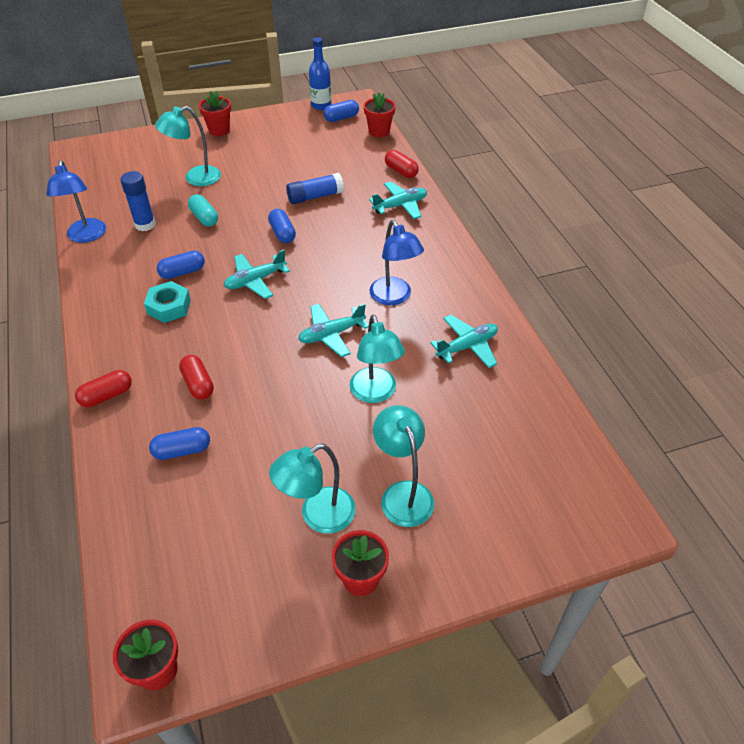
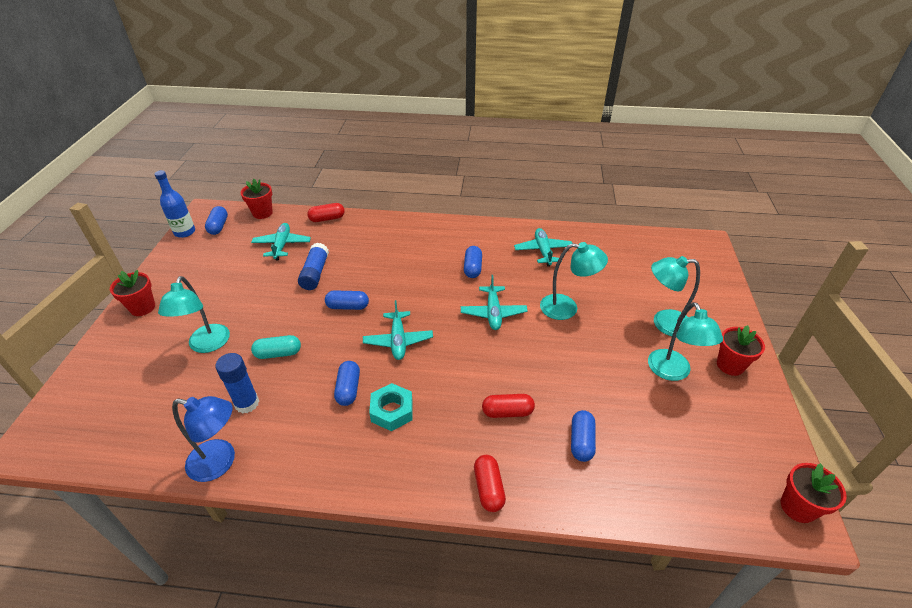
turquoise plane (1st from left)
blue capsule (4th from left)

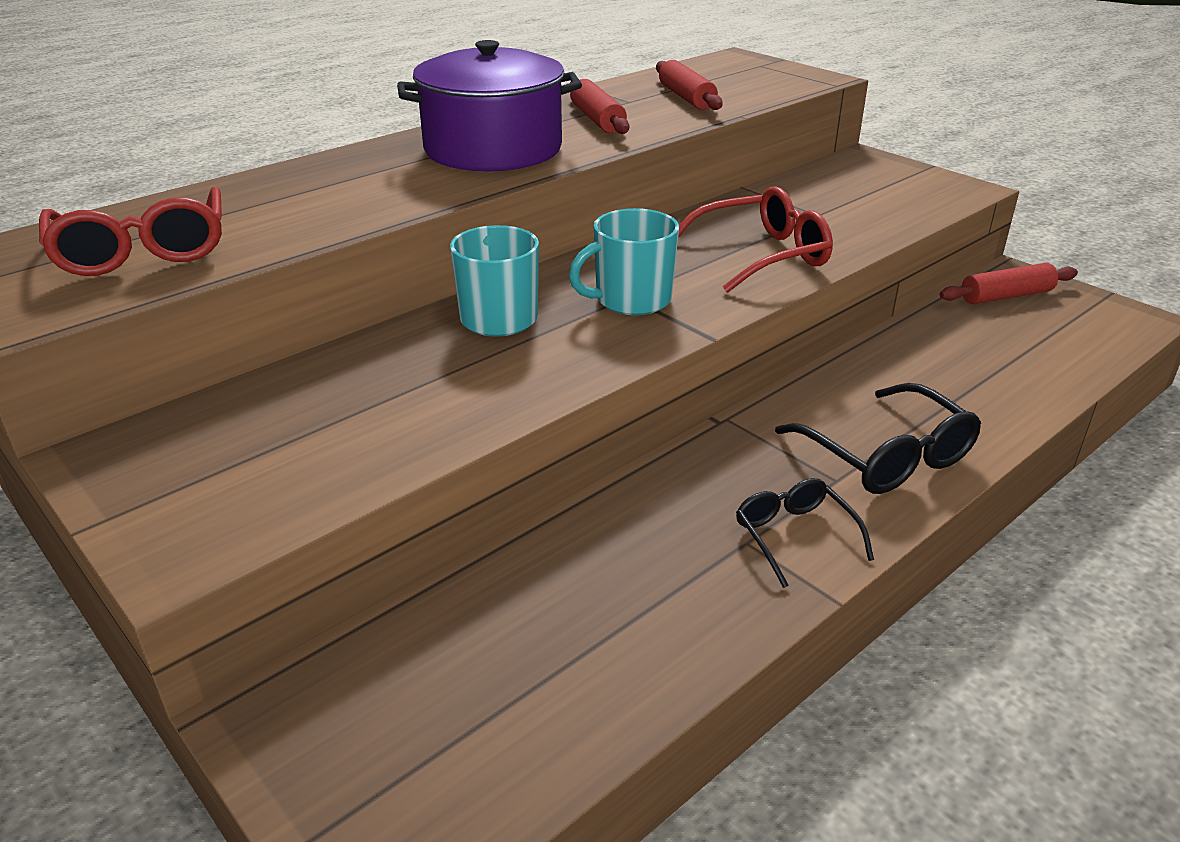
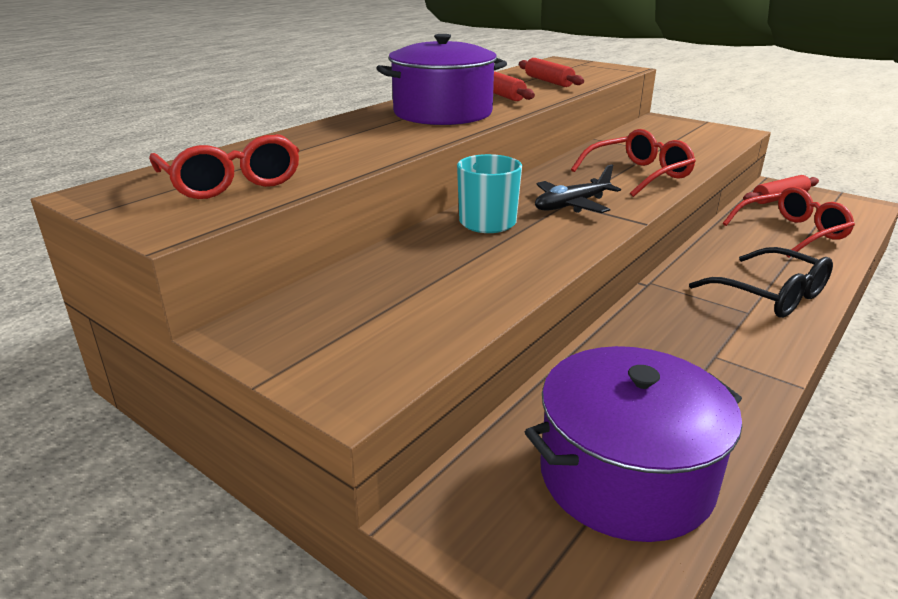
black plane
black glasses (1st from left in the first image)
red glasses (3rd from left)
purple pot (2nd from left)

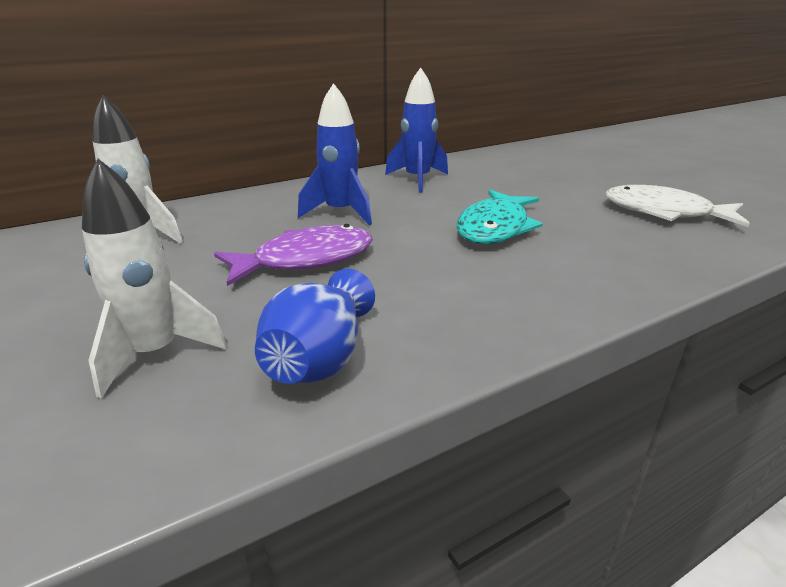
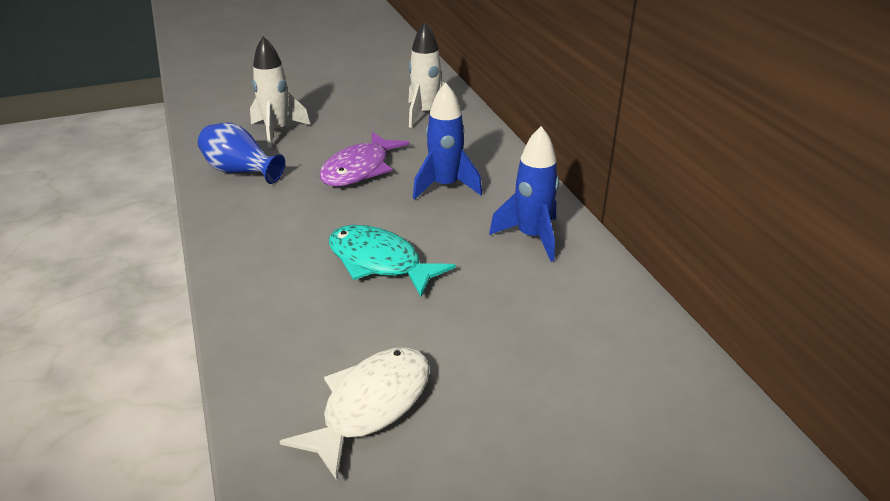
purple fish

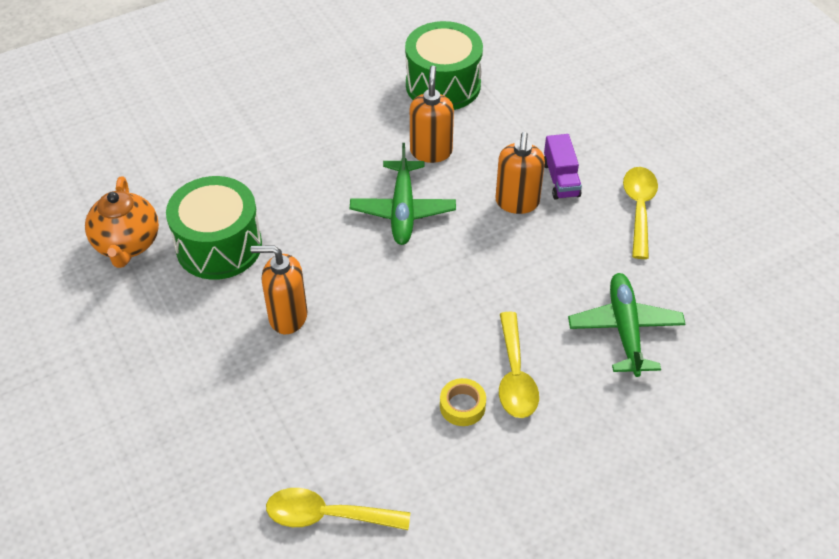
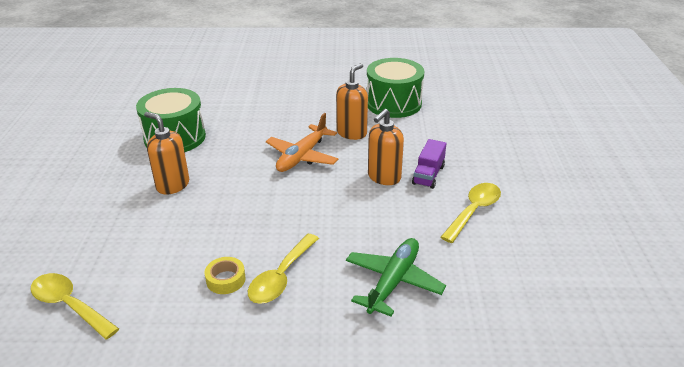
orange plane
orange teapot

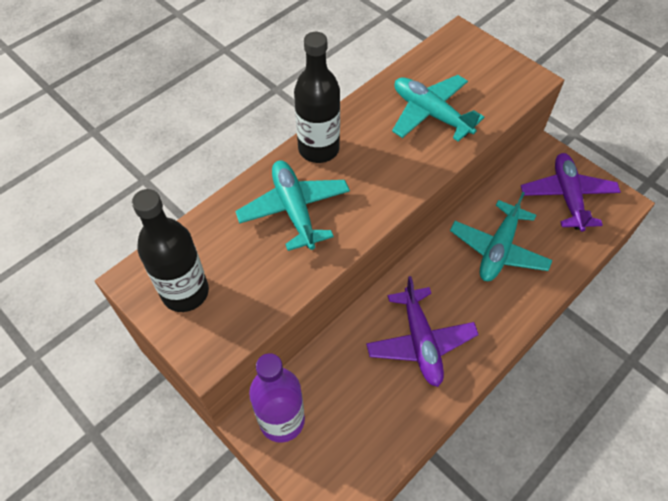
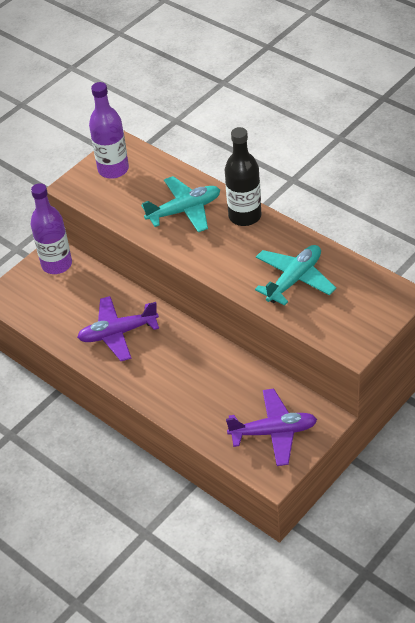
purple bottle (2nd from left)
turquoise plane (3rd from left in the first image)

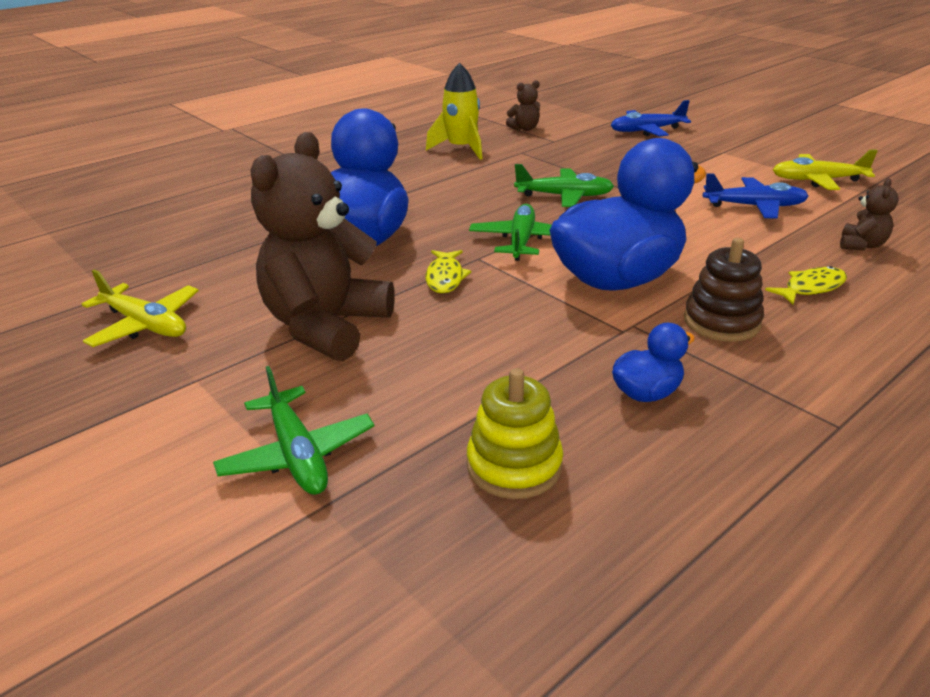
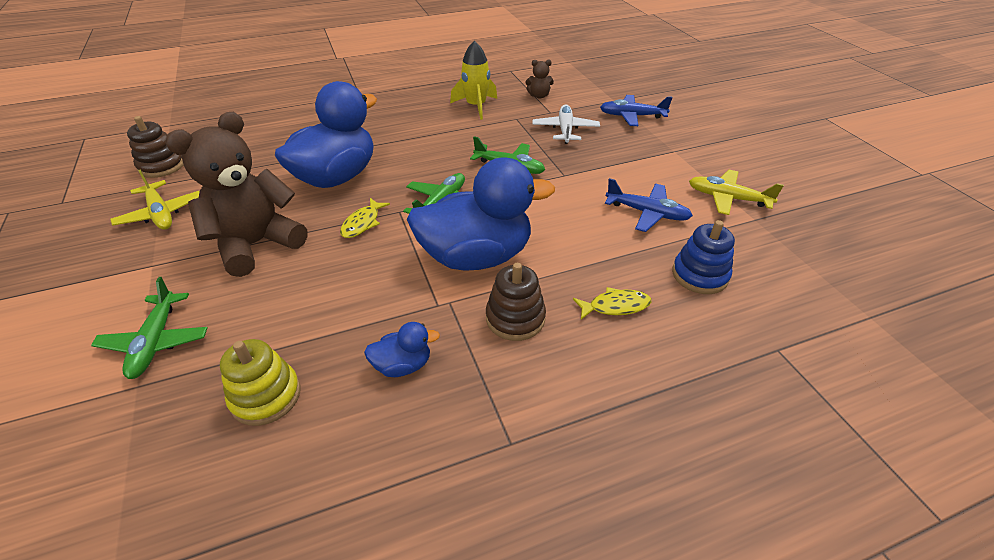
blue stacking toy
white plane
brown stacking toy (1st from left)

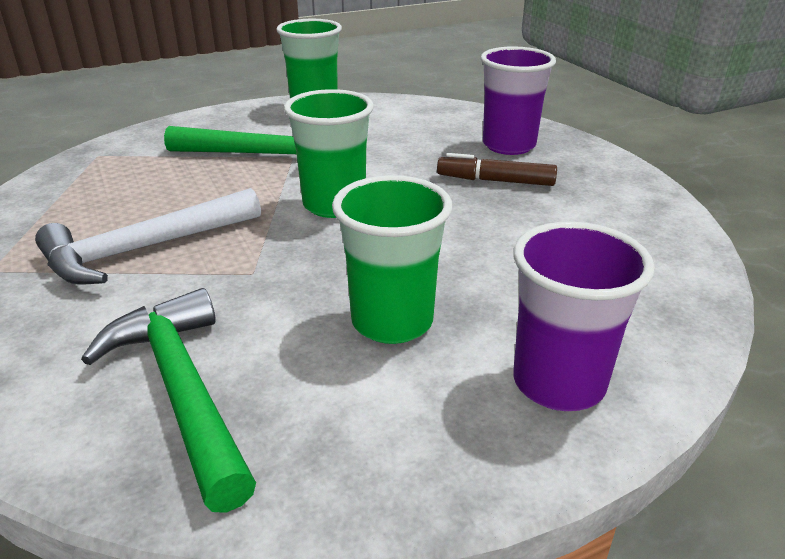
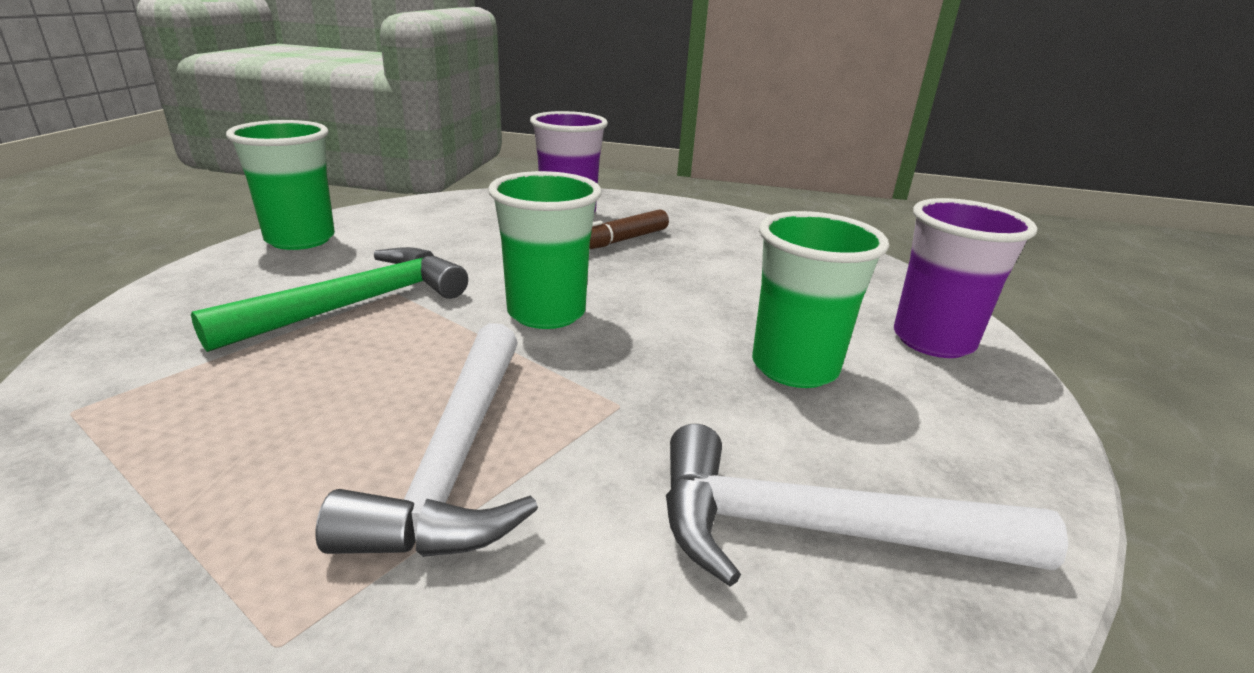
white hammer (2nd from left)

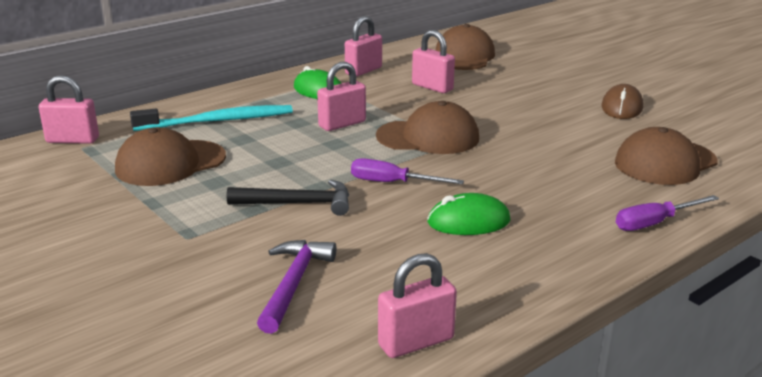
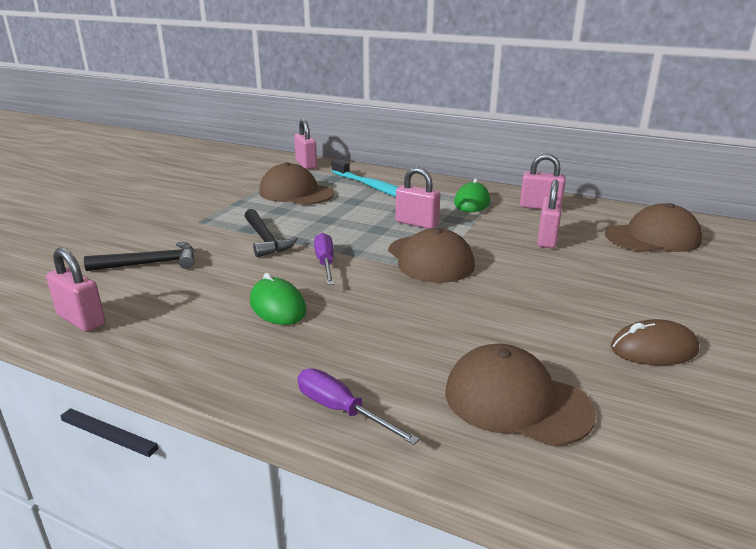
black hammer (1st from left)

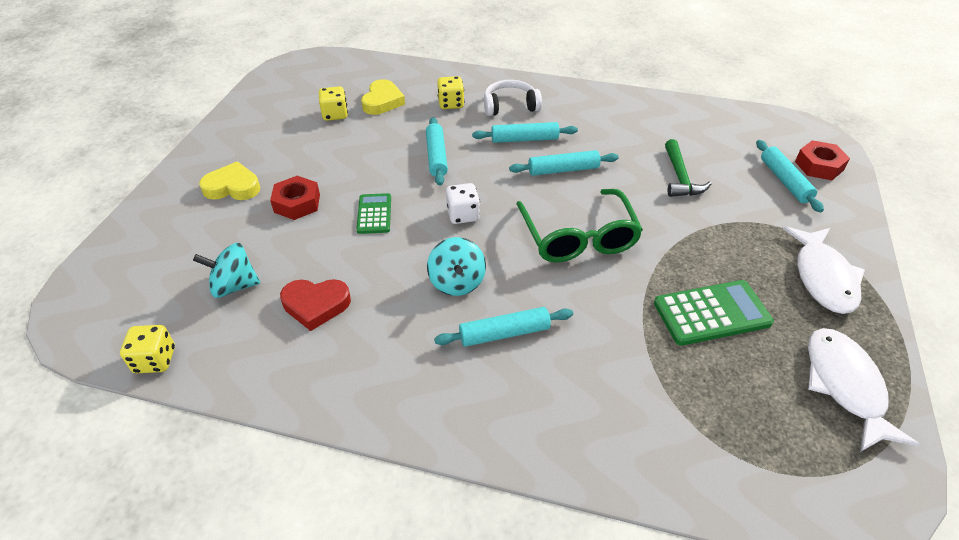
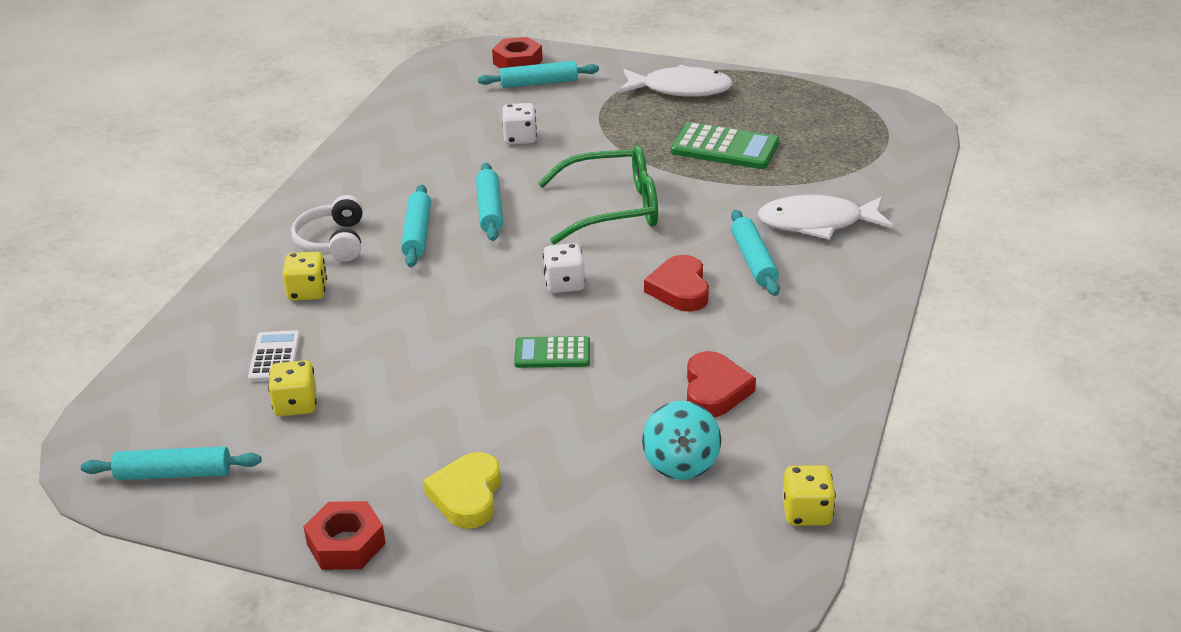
white calculator
turquoise rolling pin (1st from left)
white dice (1st from left)
red nut (1st from left)
red heart (1st from left)
green calculator (2nd from left)
white fish (2nd from left)

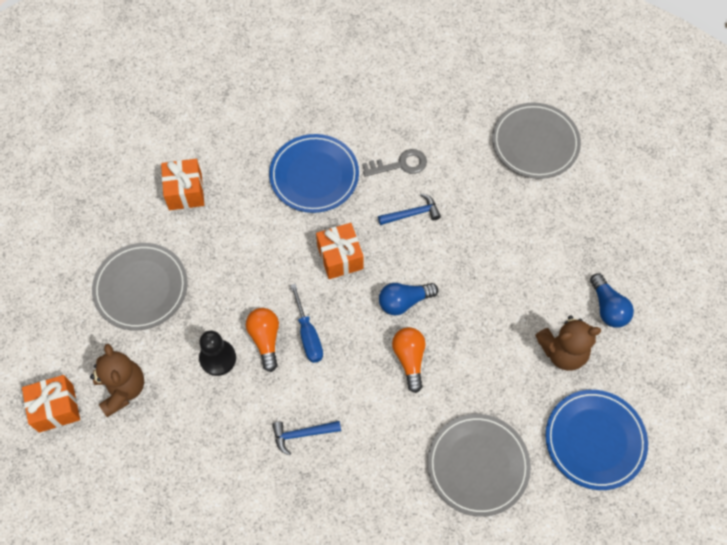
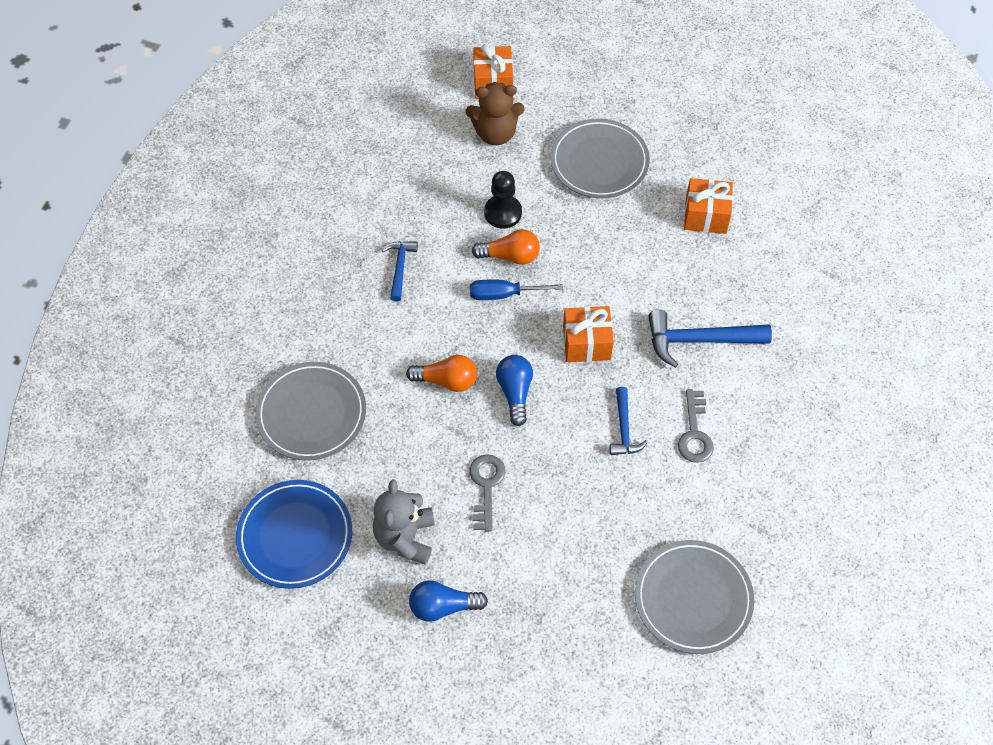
blue hammer (3rd from left)
grey teddy bear
grey key (1st from left)

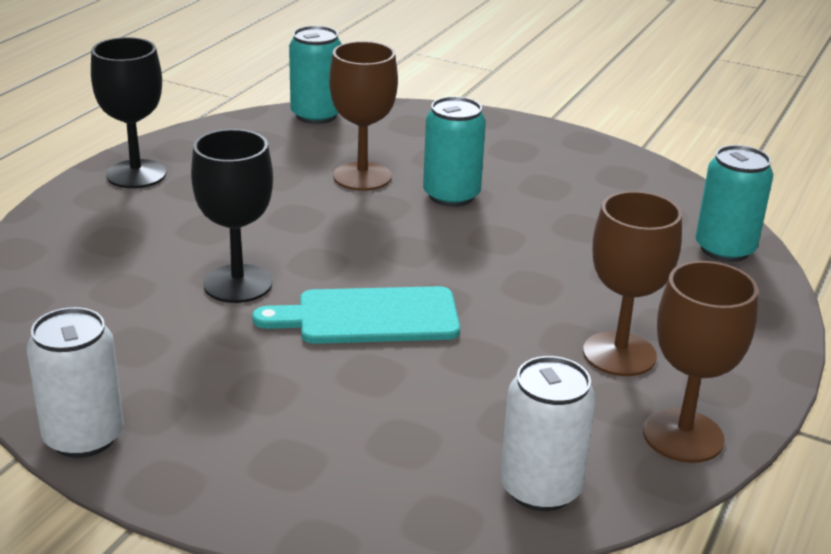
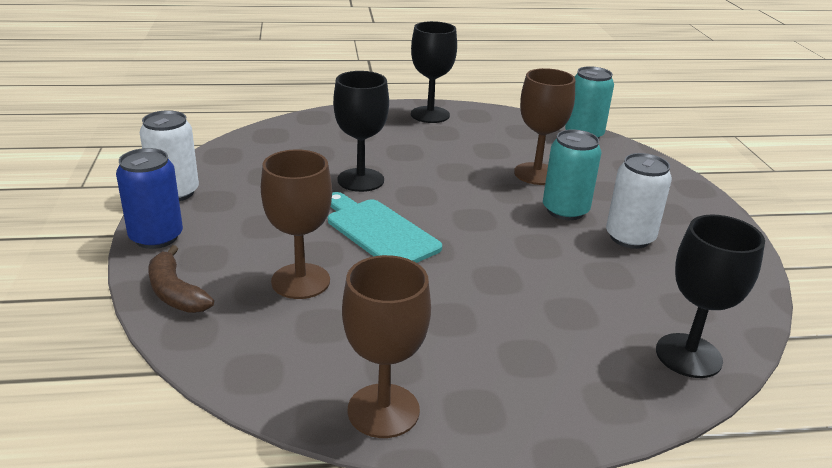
black goblet (3rd from left)
brown goblet (1st from left)
white can (2nd from left)
blue can
brown banana

